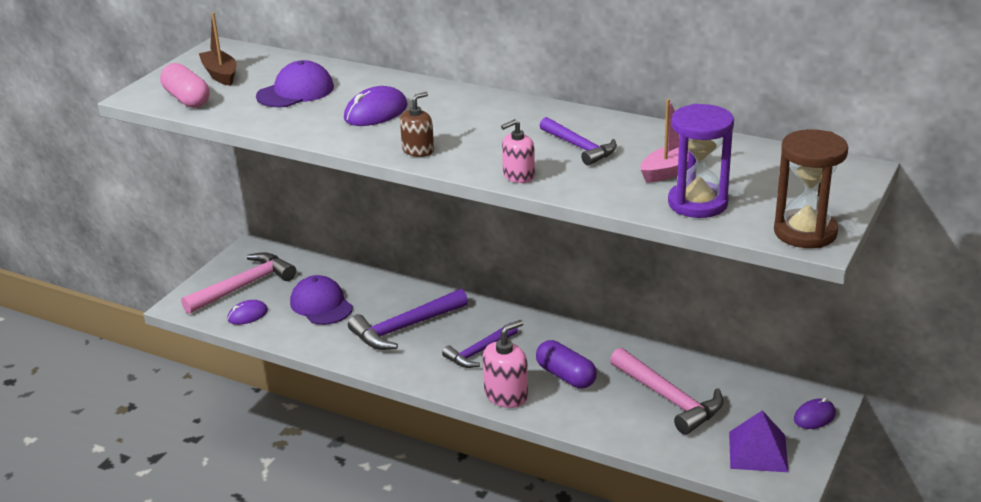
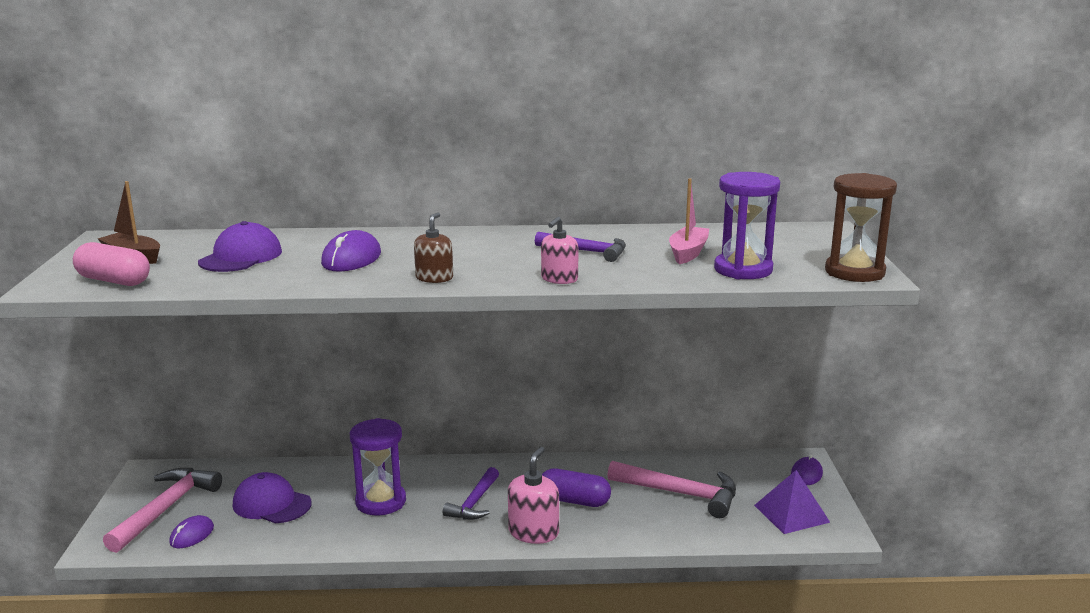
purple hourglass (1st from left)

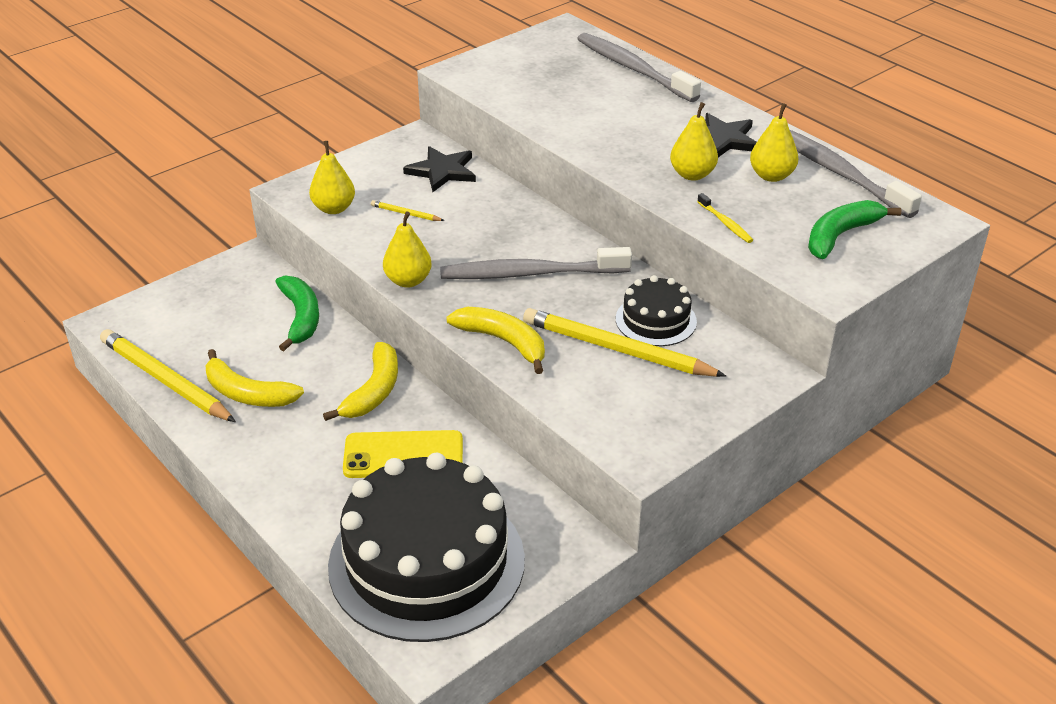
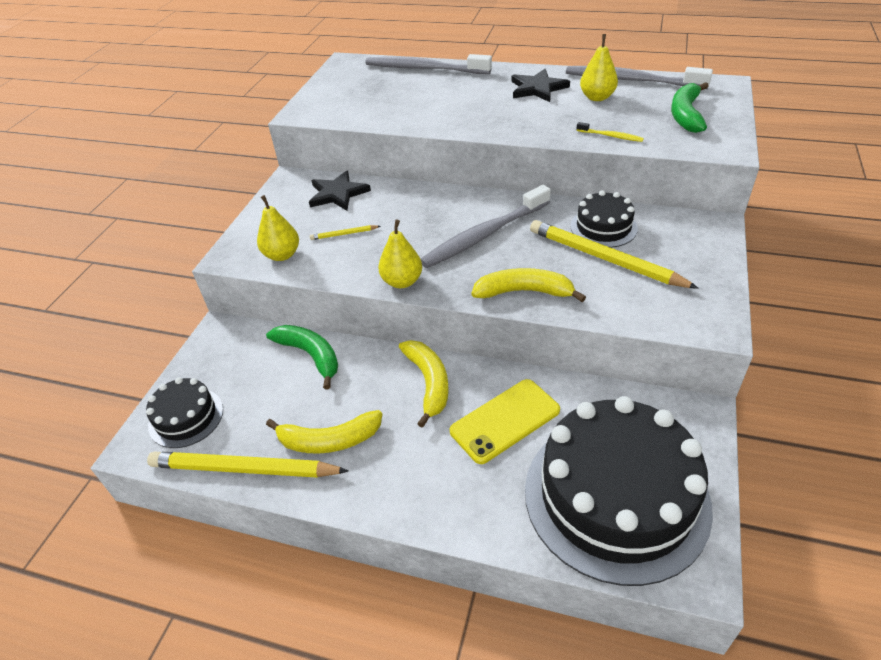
yellow pear (3rd from left in the first image)
yellow pencil (3rd from left)
black cake (1st from left)

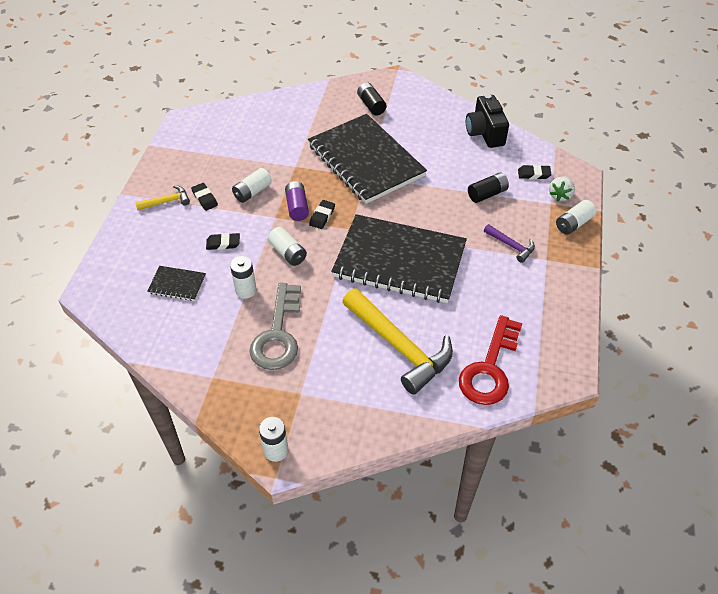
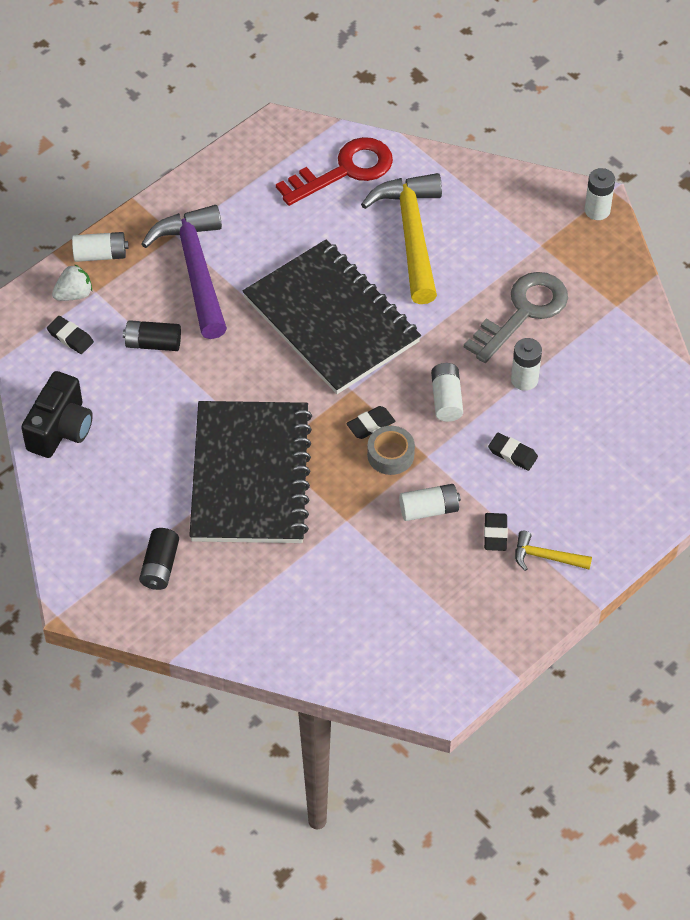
grey tape
purple hammer
black notebook (1st from left in the first image)

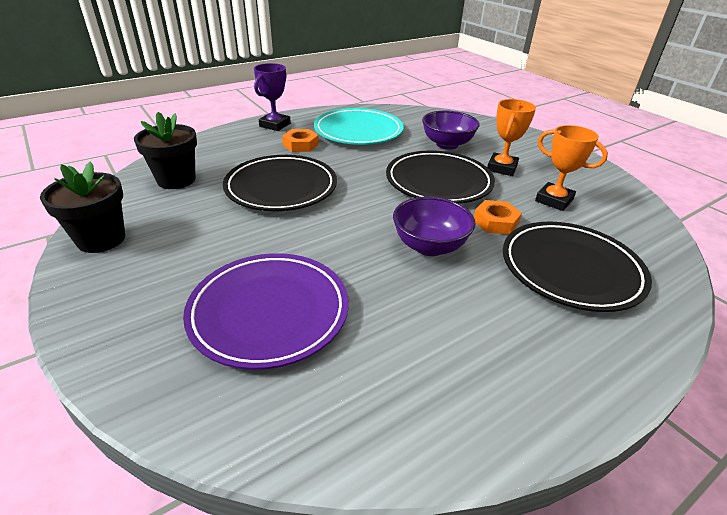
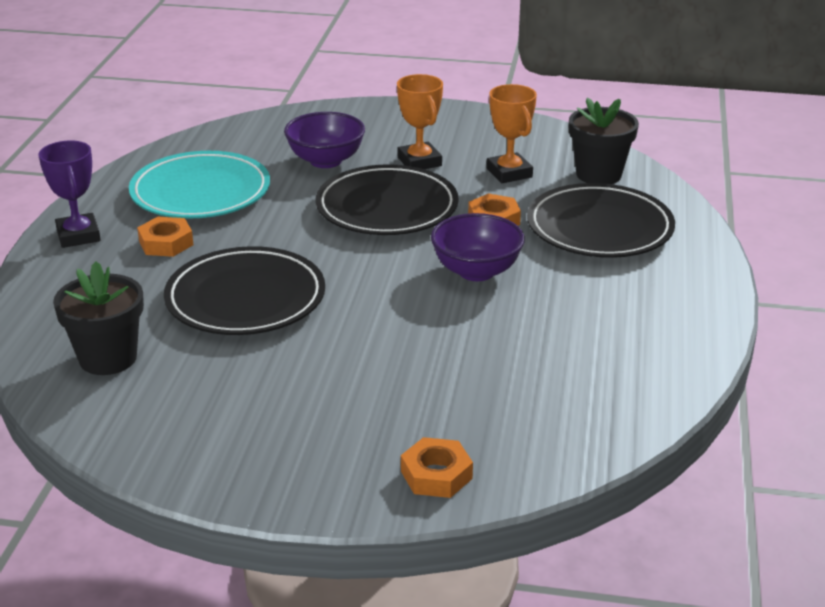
orange trophy (2nd from left)
black flower pot (2nd from left)
purple plate
orange nut (2nd from left)

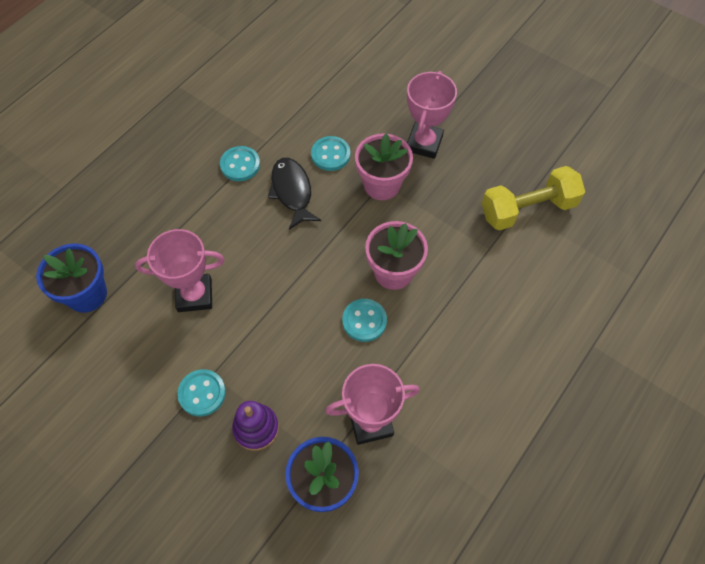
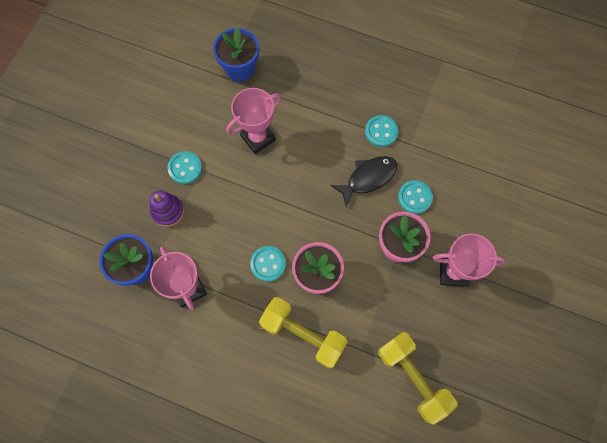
pink trophy (2nd from left)
yellow dumbbell (1st from left)

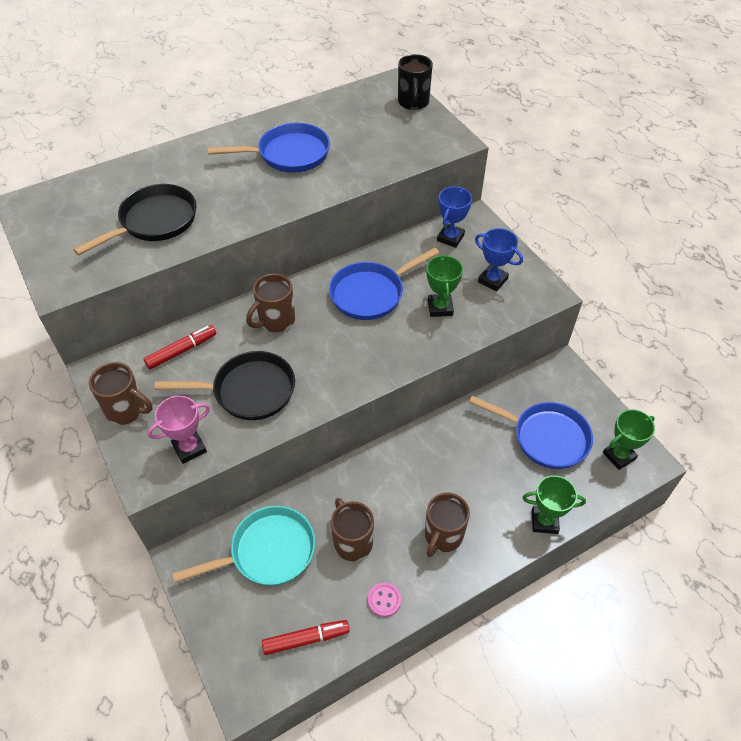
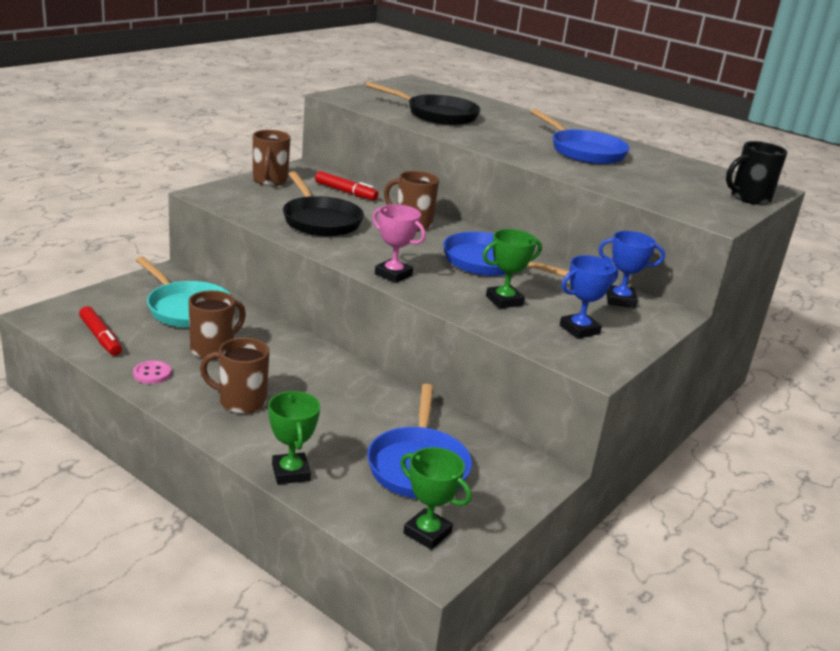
blue trophy (1st from left)
pink trophy

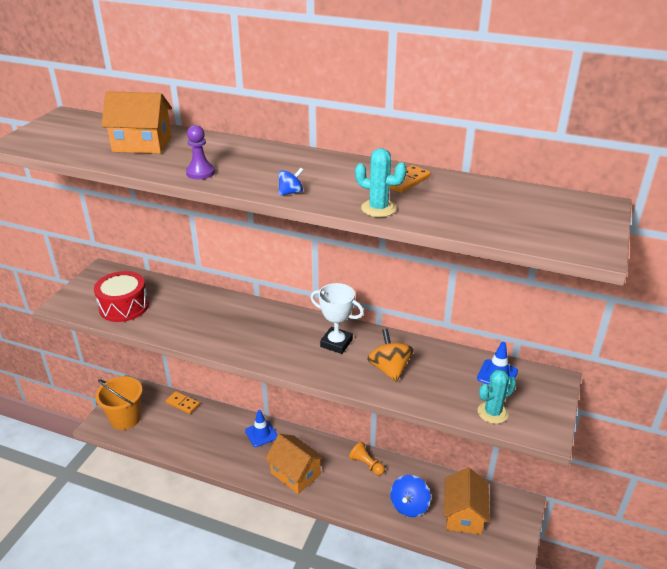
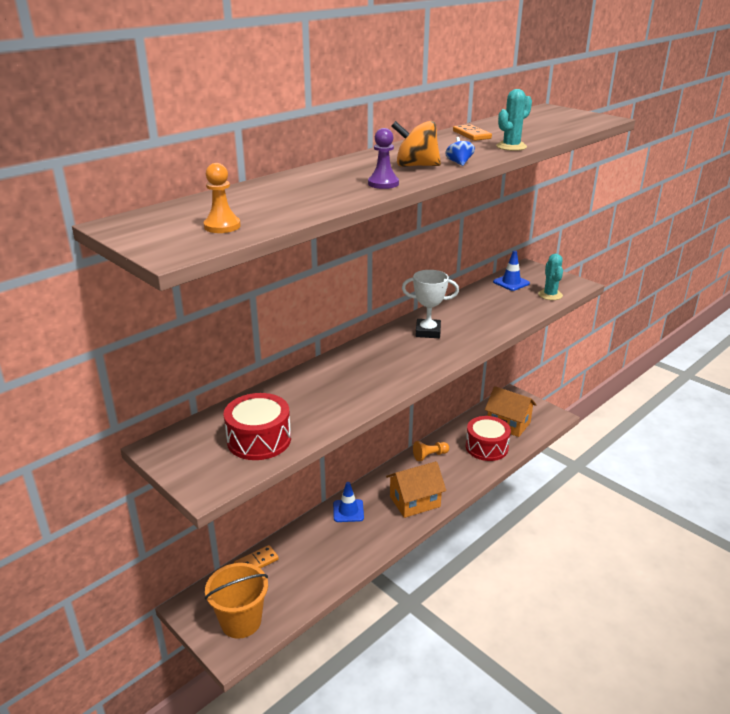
orange house (1st from left in the first image)
white trophy
orange spinning top
red drum (2nd from left)
orange pawn (1st from left)

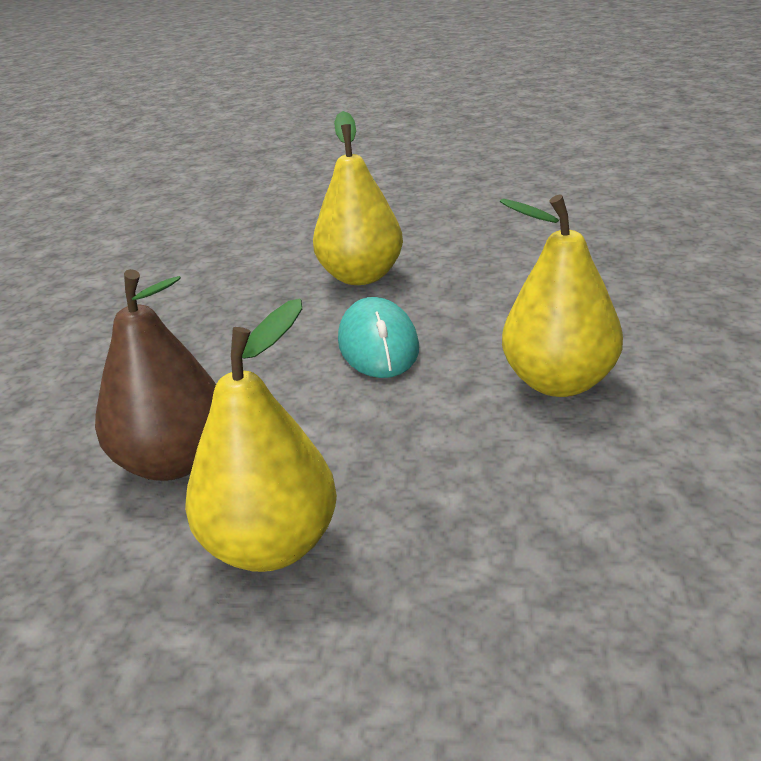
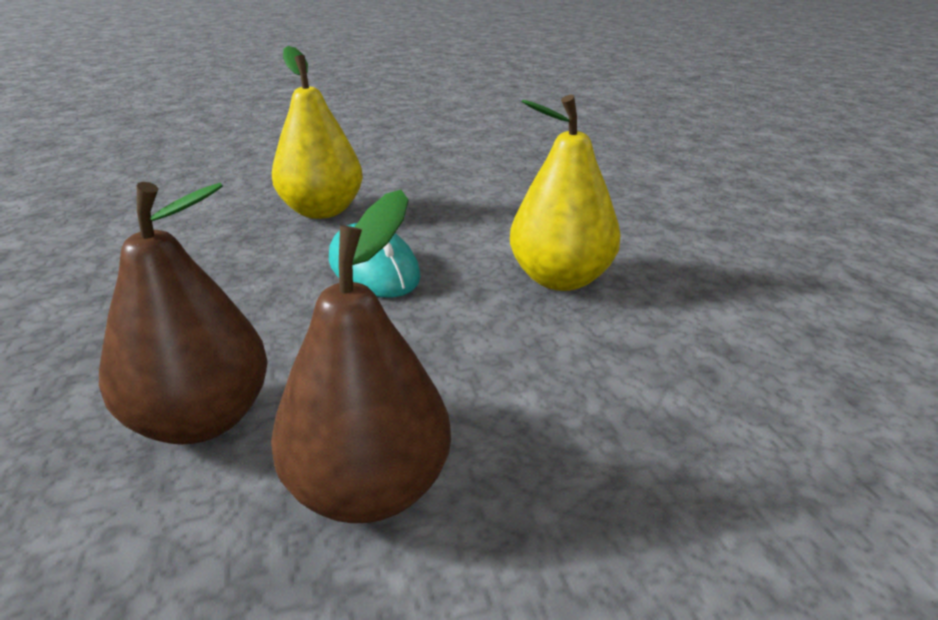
brown pear (2nd from left)

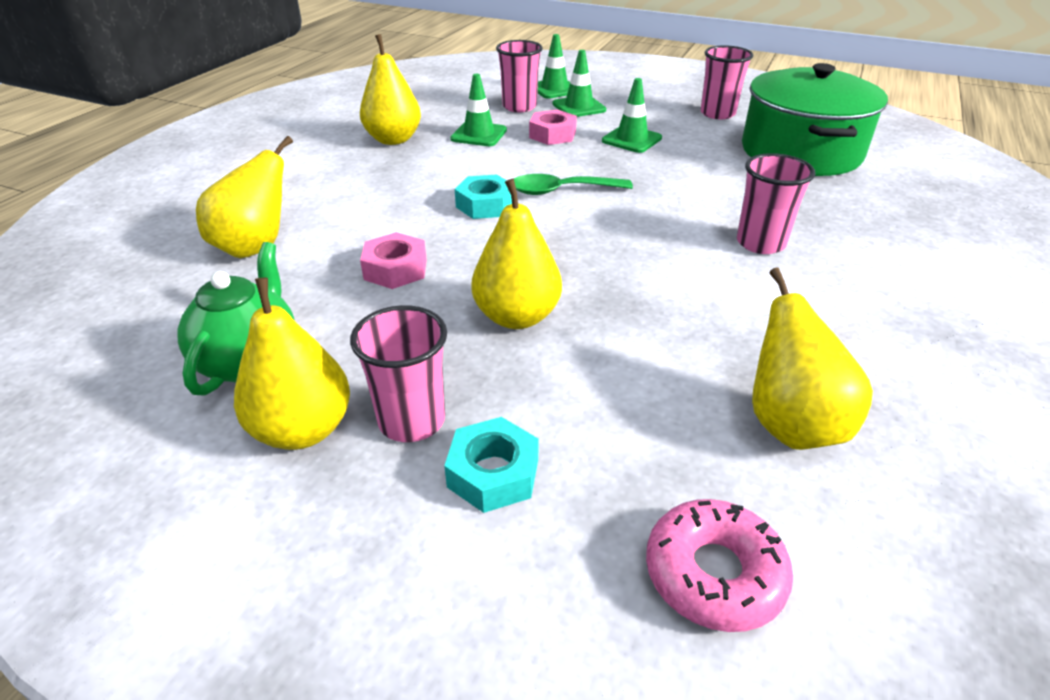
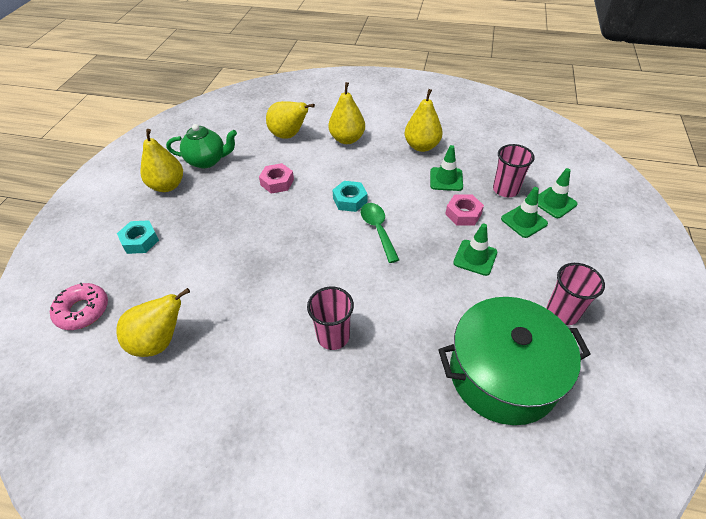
yellow pear (4th from left)
pink cup (1st from left in the first image)

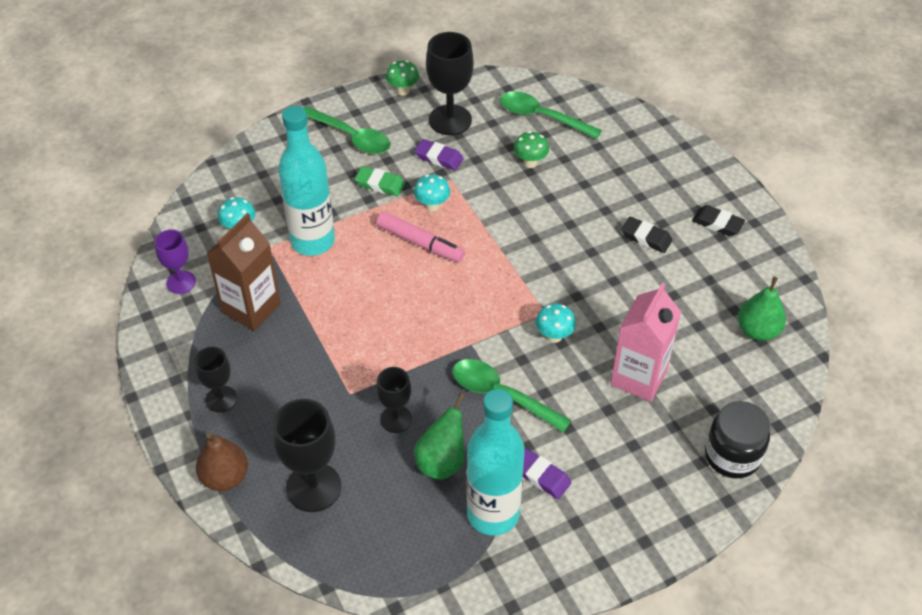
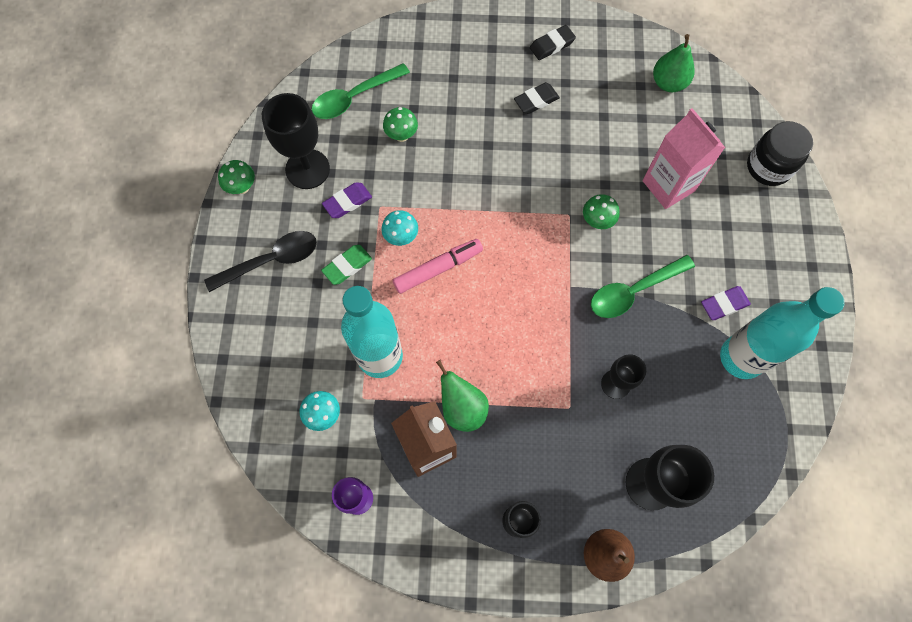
black spoon
green mushroom (3rd from left)
green pear (1st from left)

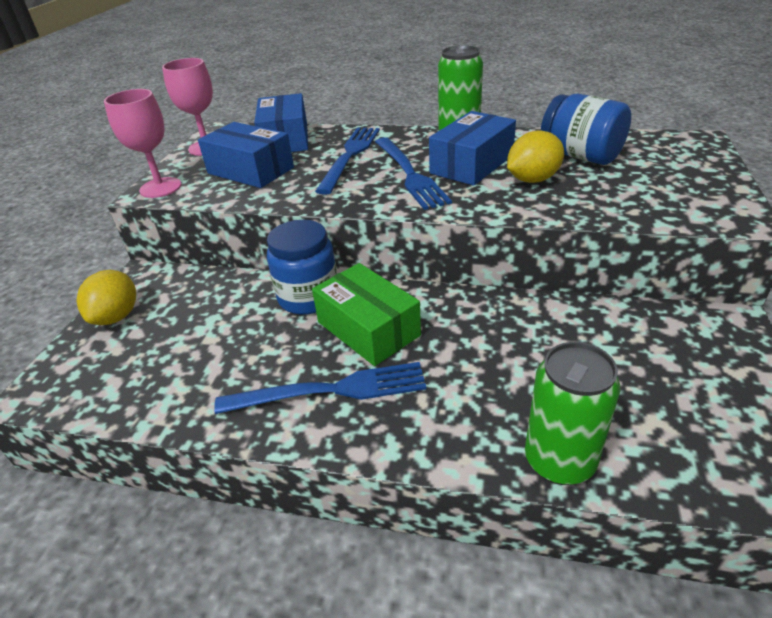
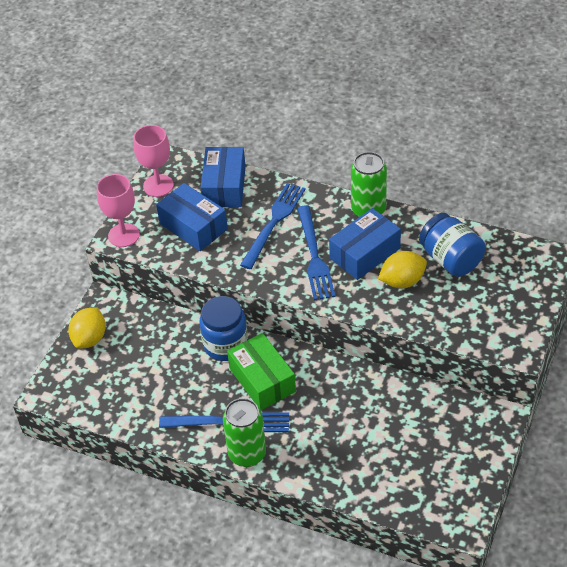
green can (1st from left)

